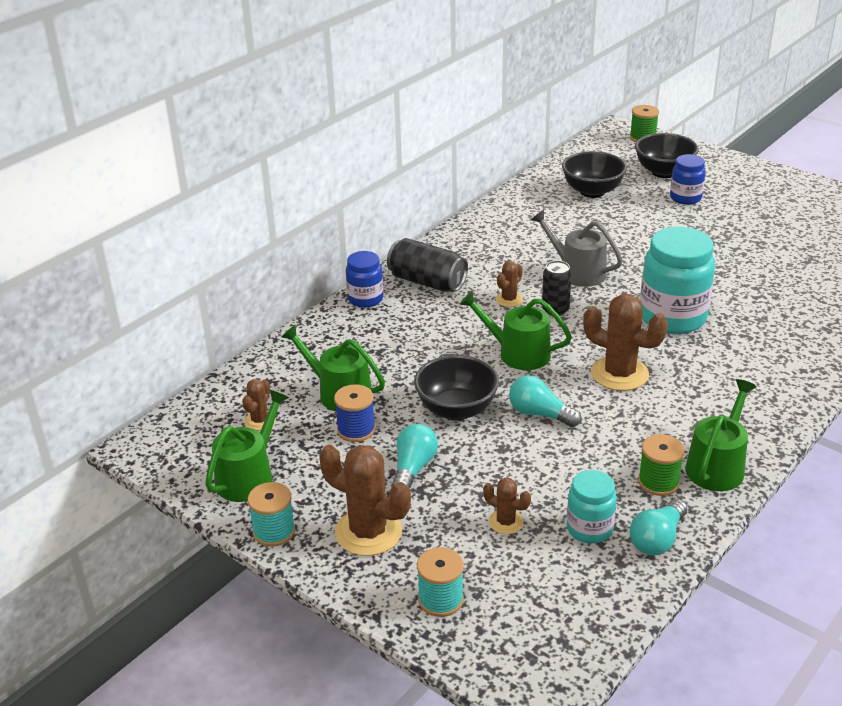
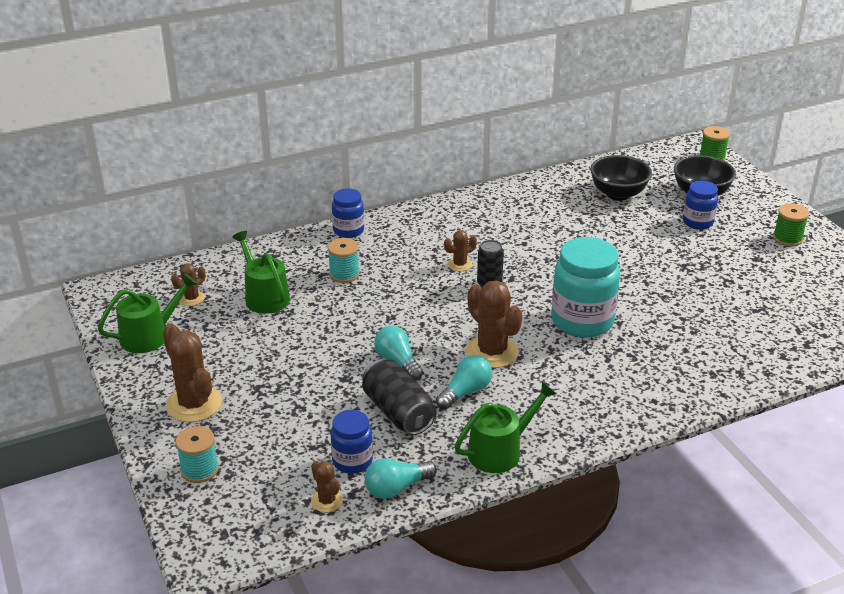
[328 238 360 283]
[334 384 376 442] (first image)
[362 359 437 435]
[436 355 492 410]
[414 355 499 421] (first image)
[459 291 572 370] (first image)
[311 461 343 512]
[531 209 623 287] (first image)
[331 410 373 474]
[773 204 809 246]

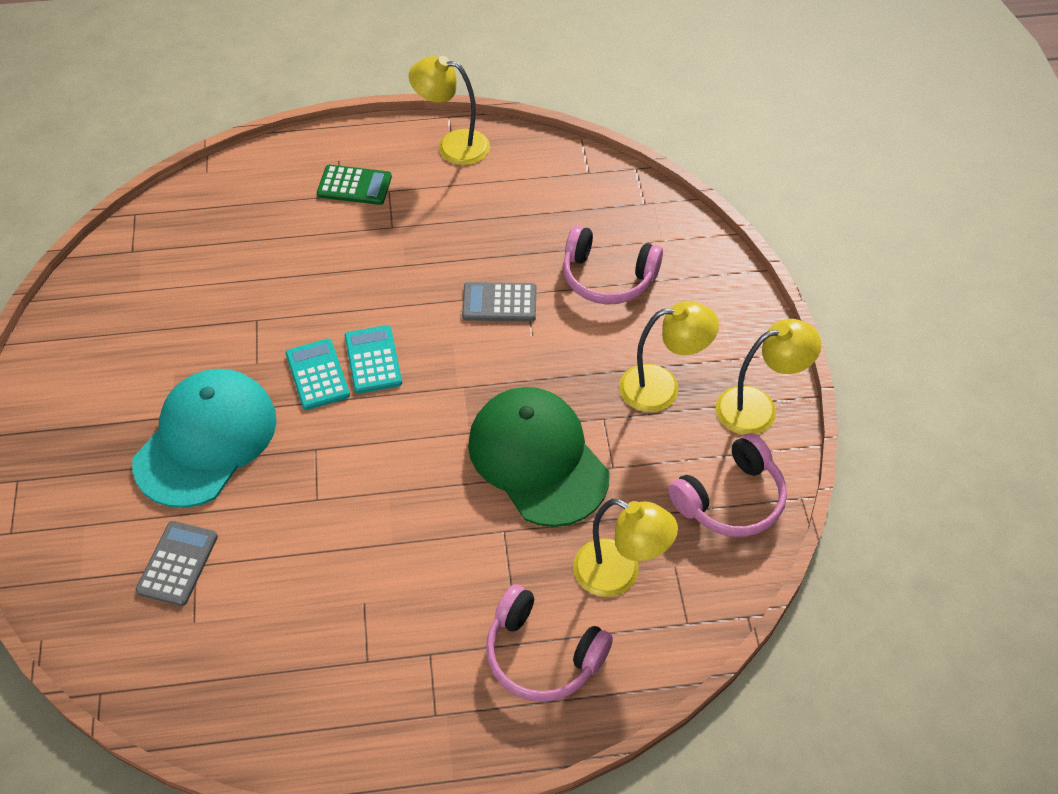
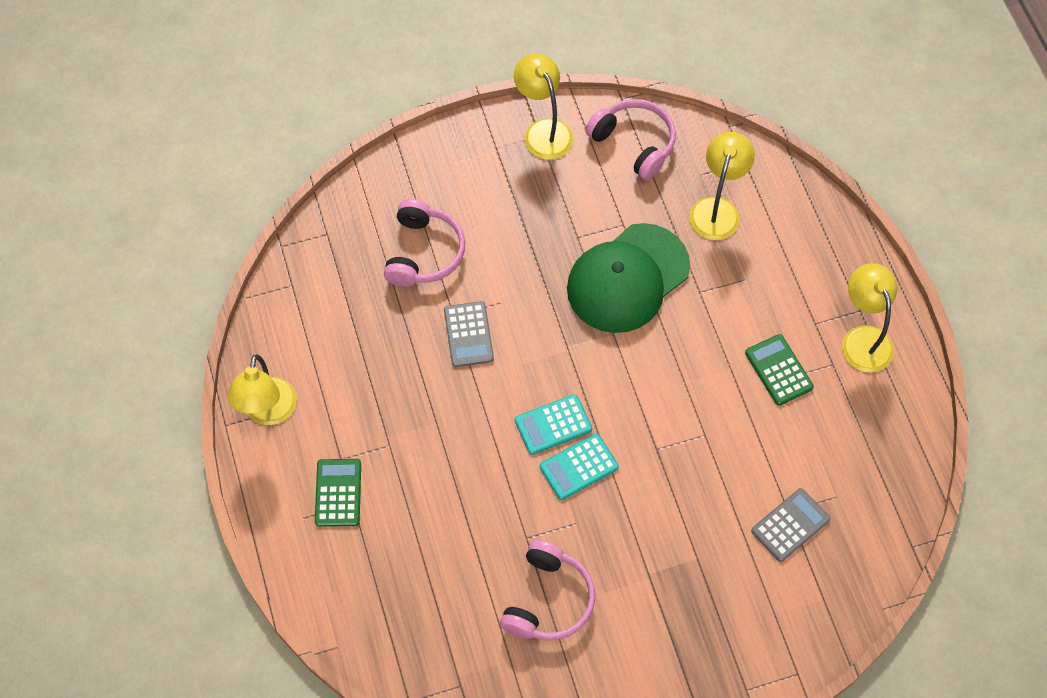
[132 369 277 508] (first image)
[751 488 830 562]
[500 540 595 640]
[842 263 897 373]
[745 334 814 406]

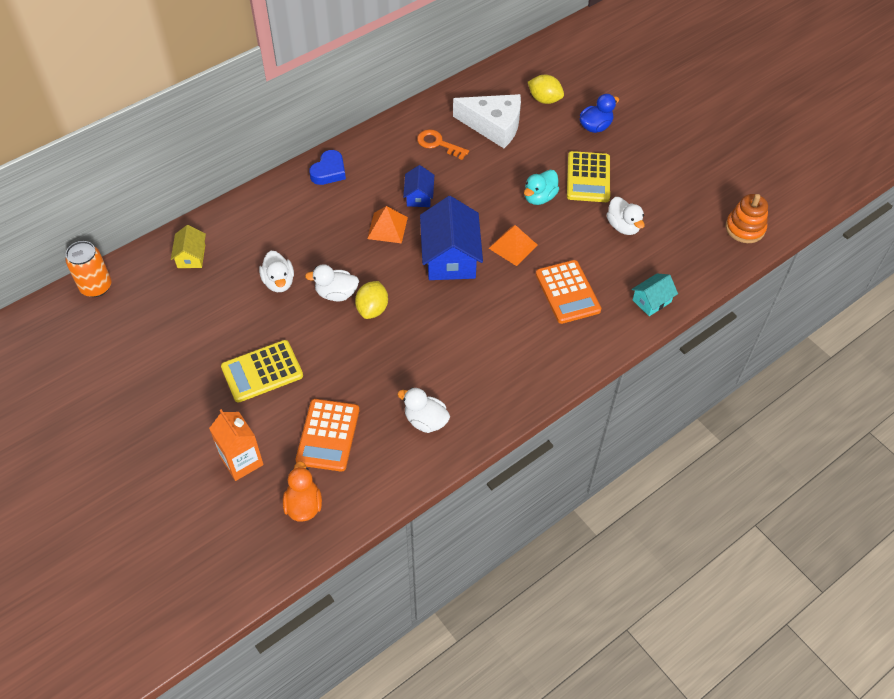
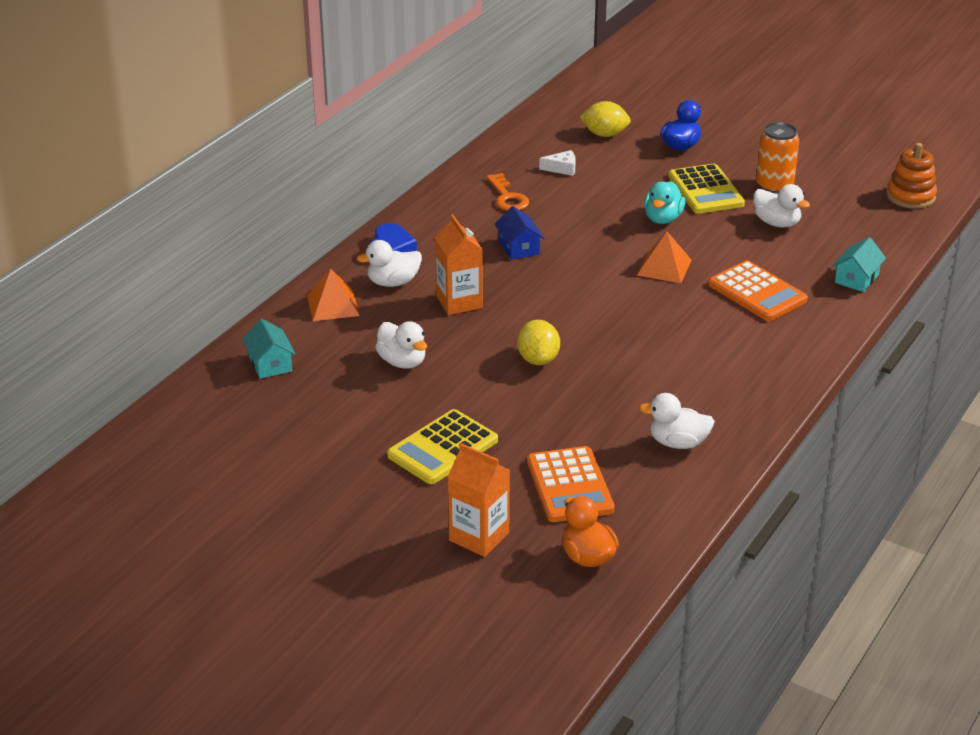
[756 122 799 194]
[242 319 296 379]
[357 240 422 287]
[307 269 360 321]
[486 173 529 211]
[420 196 483 280] (first image)
[539 150 576 176]
[435 214 483 315]

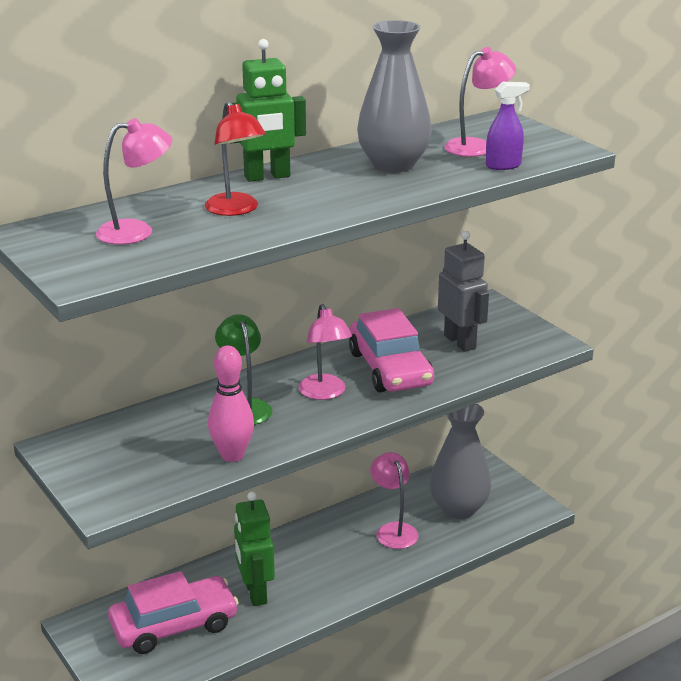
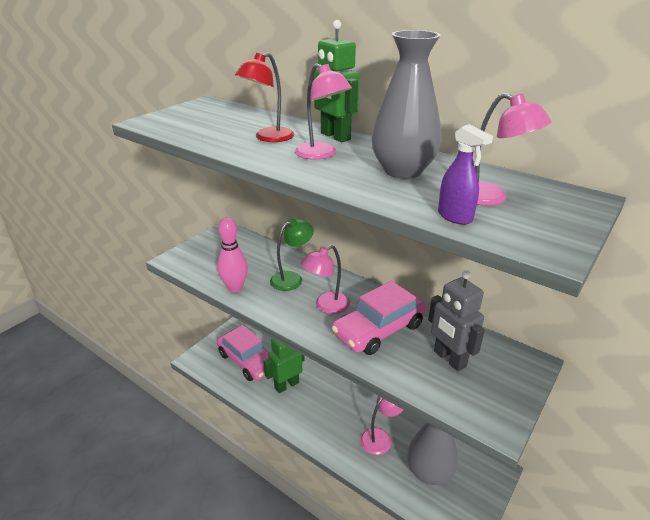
[295 63 352 160]
[428 270 485 371]

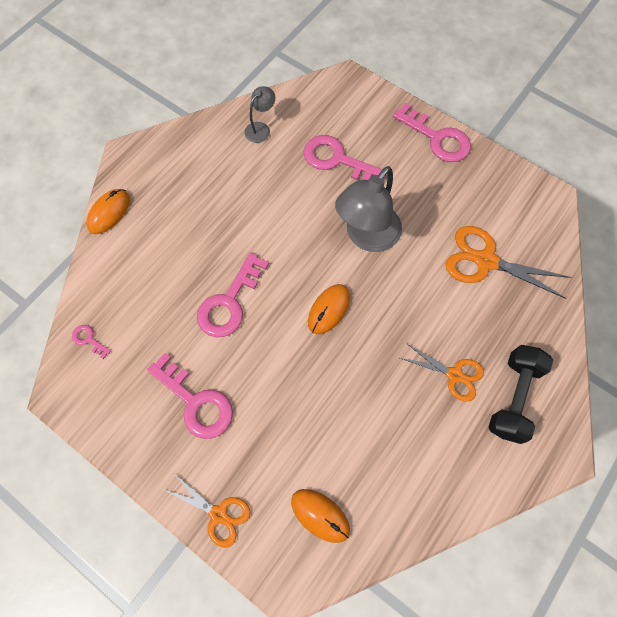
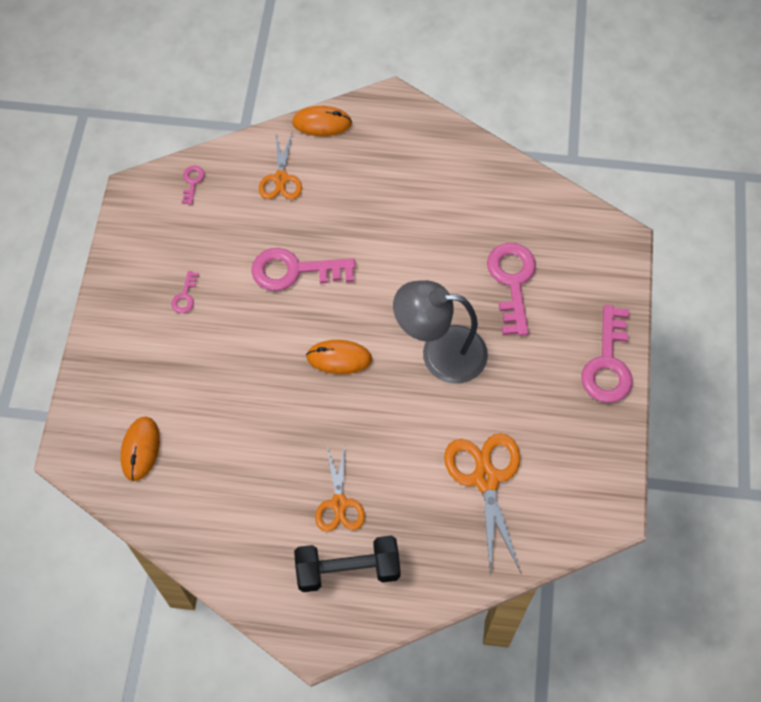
[171 271 199 313]
[259 133 302 200]
[245 86 275 143] (first image)

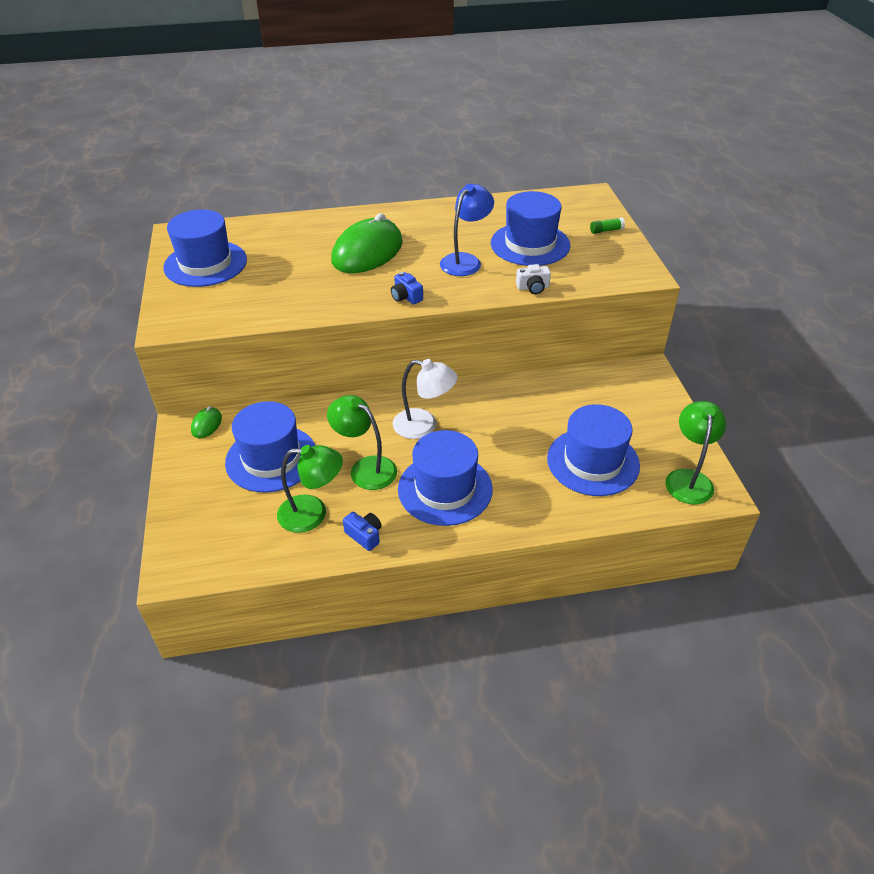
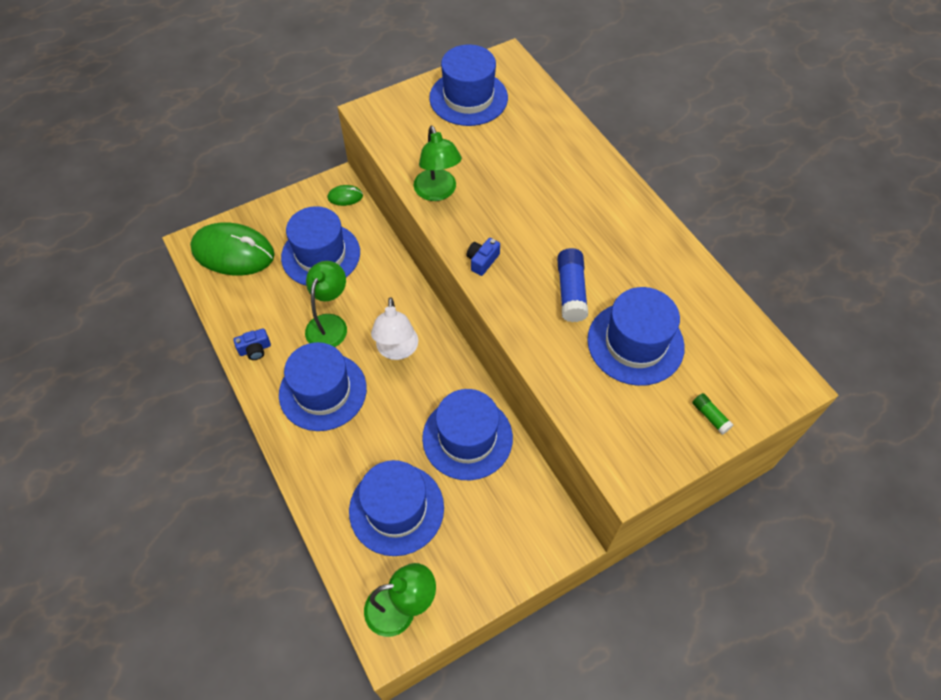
[414 126 462 201]
[190 222 275 275]
[233 328 271 360]
[557 248 588 322]
[516 264 551 294] (first image)
[422 389 513 480]

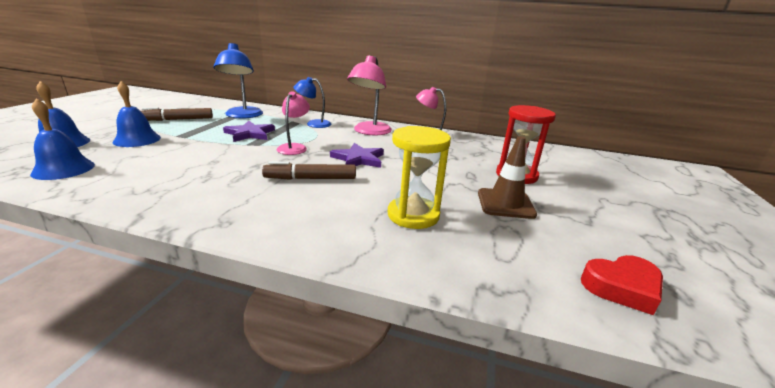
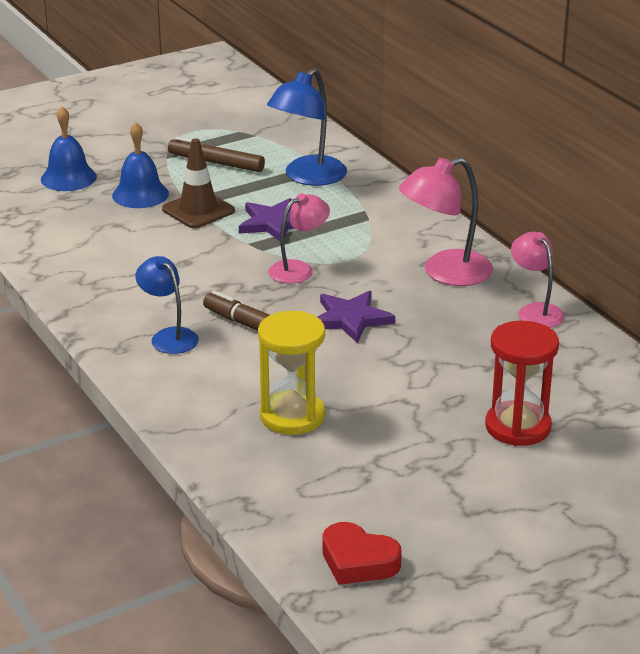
[30 99 95 180] (first image)
[135 256 199 354]
[162 139 235 228]

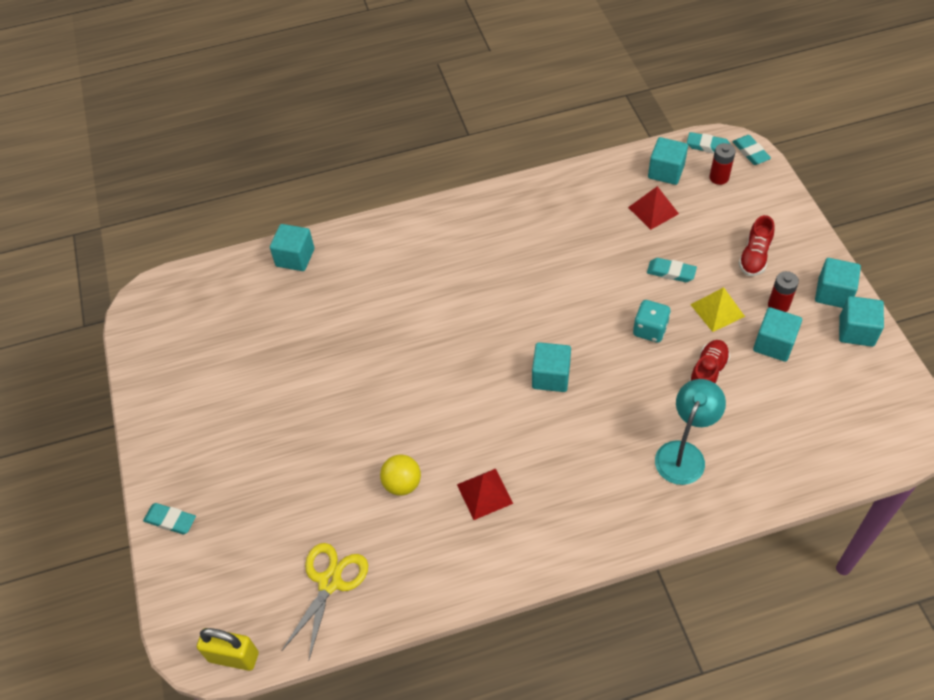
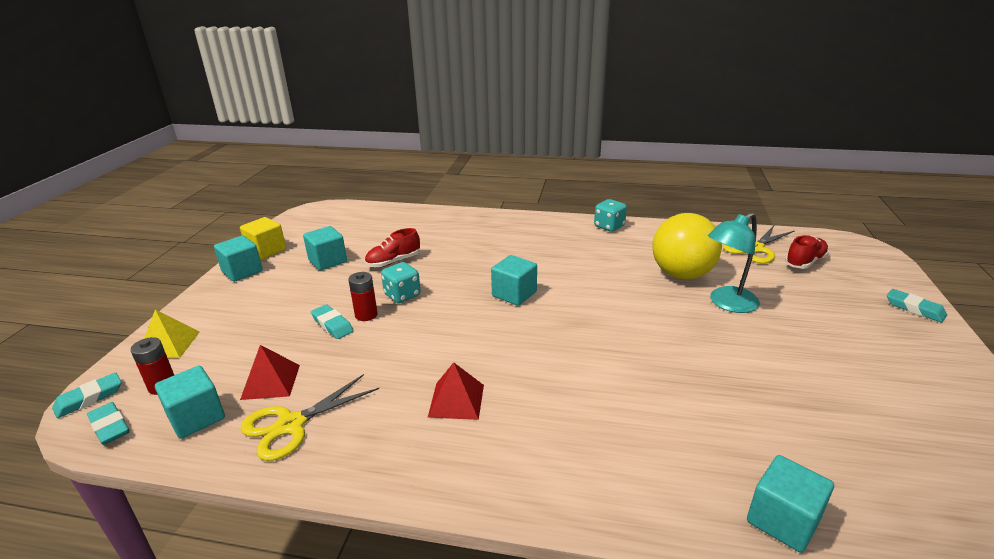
[197 628 258 671] (first image)
[652 213 722 279]
[428 362 484 420]
[708 212 760 313]
[144 309 200 358]
[52 372 122 418]
[785 235 829 269]
[348 272 378 321]
[240 217 286 260]
[240 374 379 461]
[594 199 627 232]

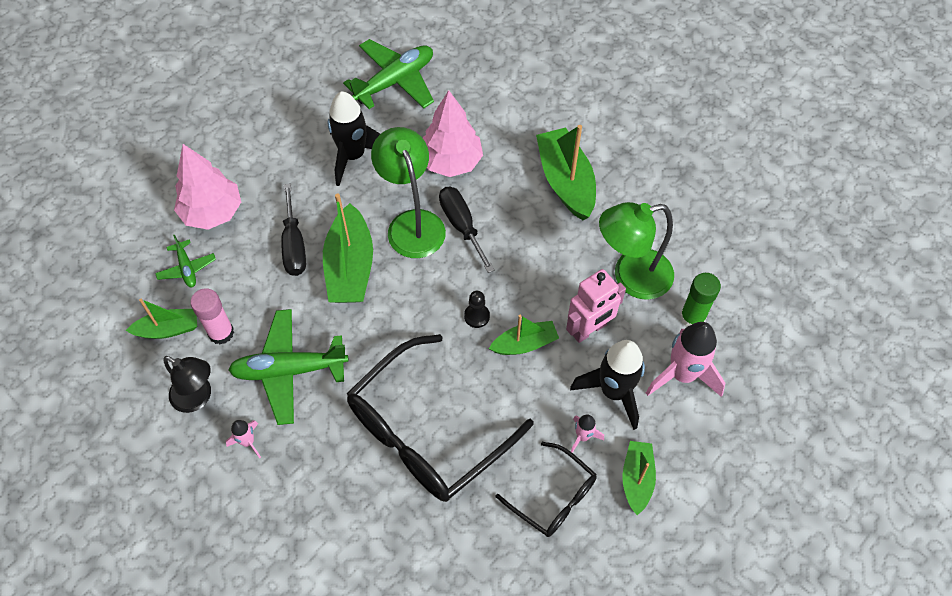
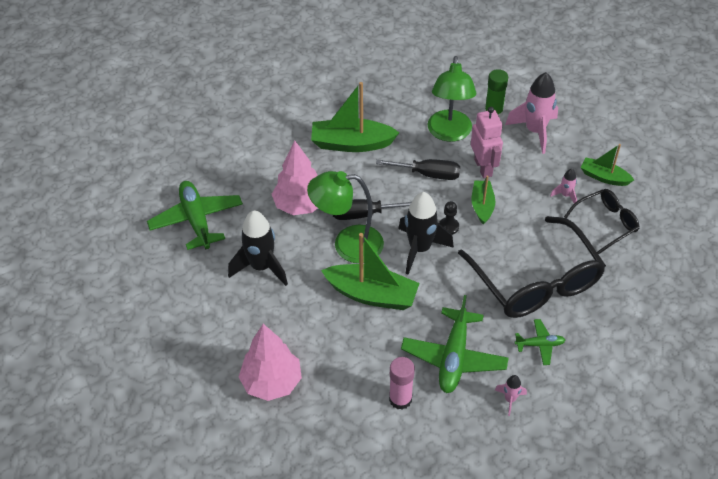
[126 299 197 339] (first image)
[514 319 565 365]
[163 356 211 413] (first image)
[376 159 460 180]
[398 192 454 274]

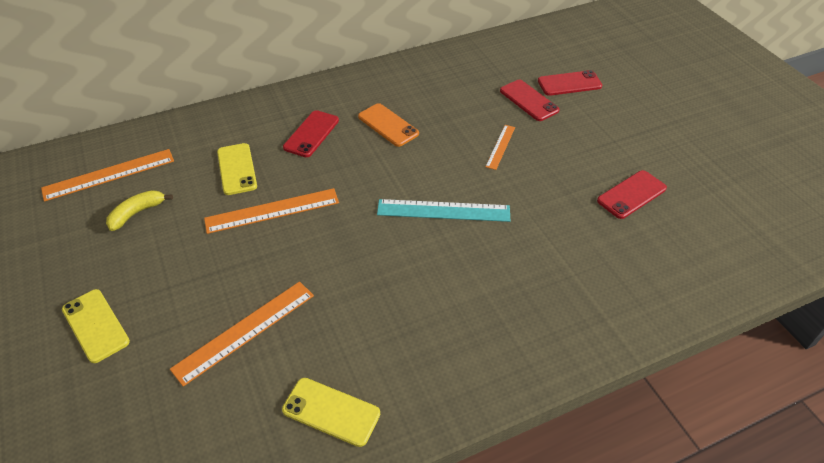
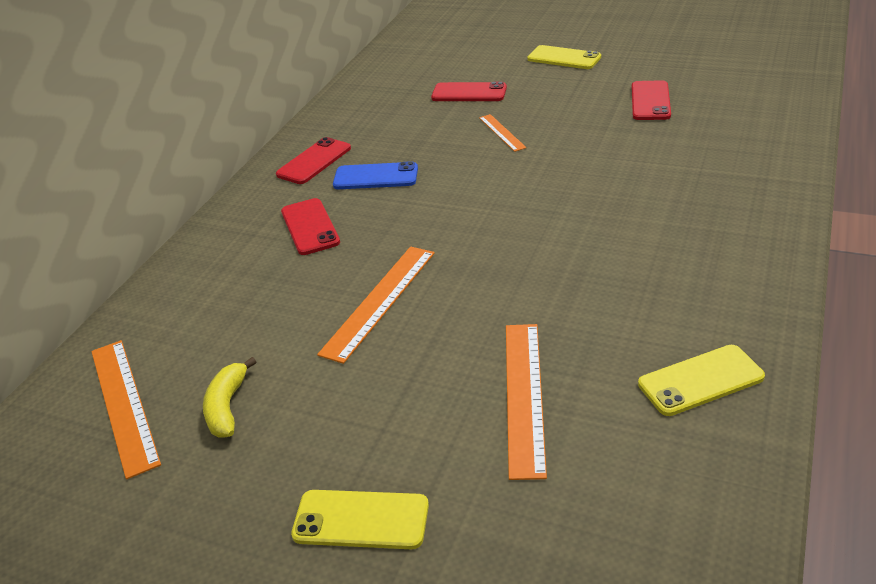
[91 340 161 479]
[527 45 601 69]
[333 161 418 189]
[377 199 510 222] (first image)
[276 137 351 184]

